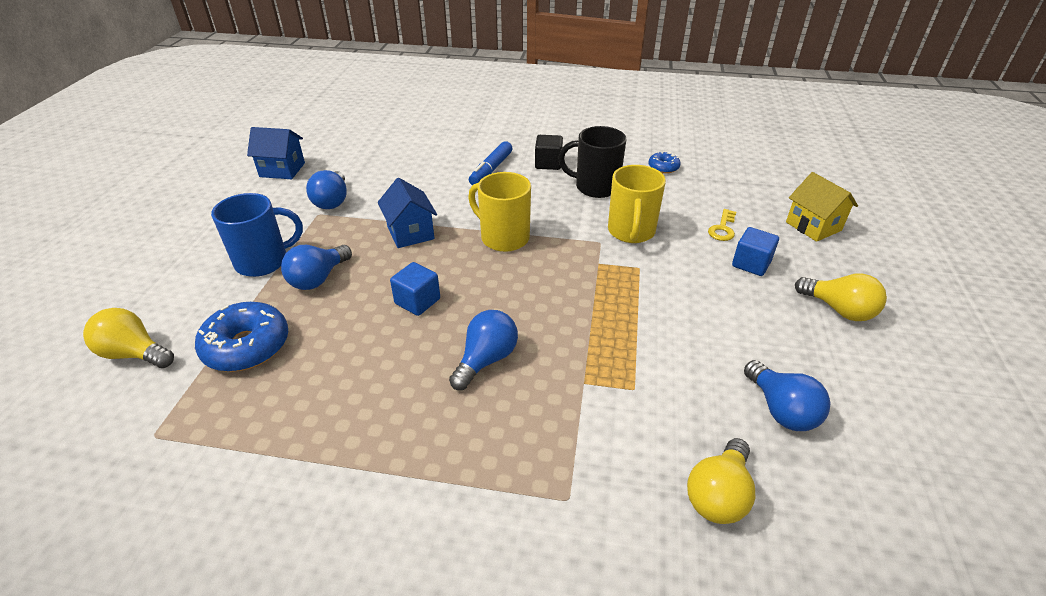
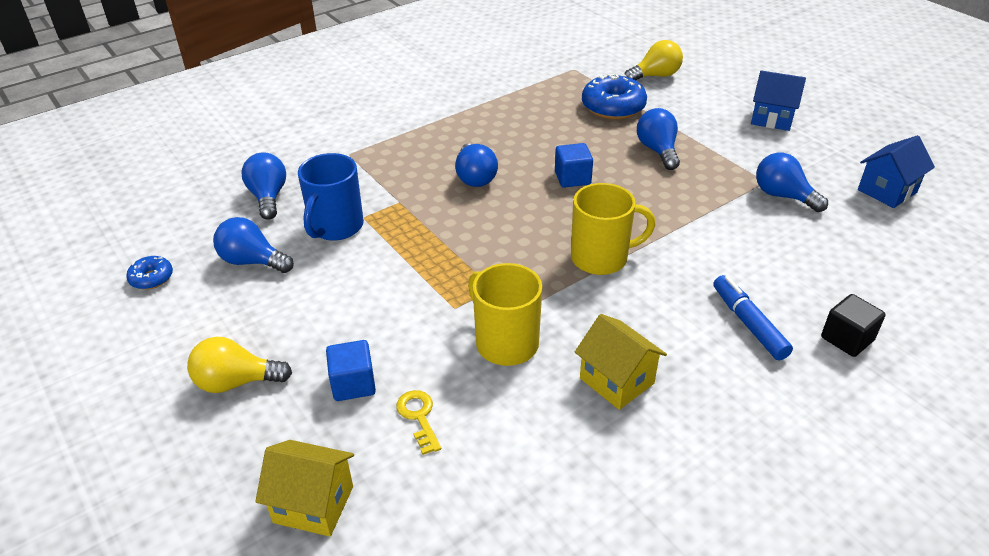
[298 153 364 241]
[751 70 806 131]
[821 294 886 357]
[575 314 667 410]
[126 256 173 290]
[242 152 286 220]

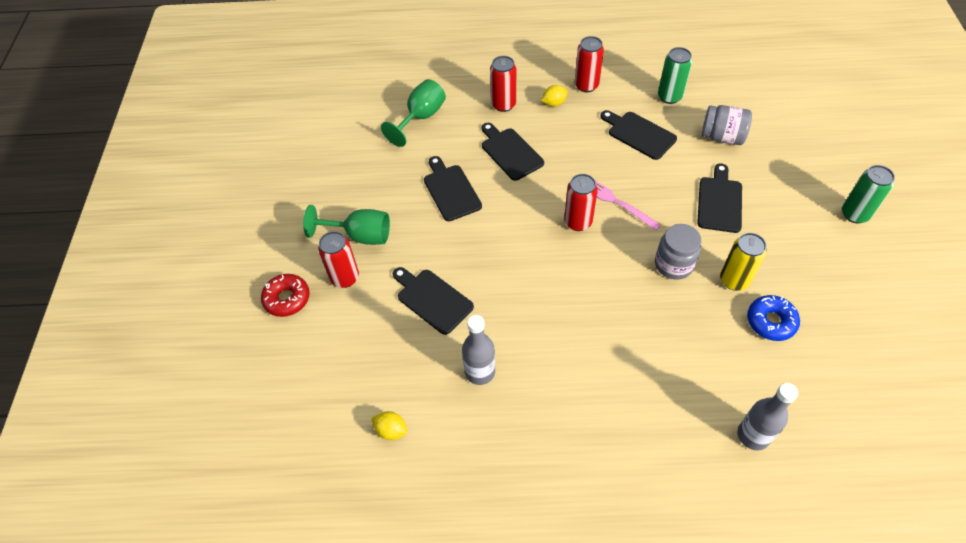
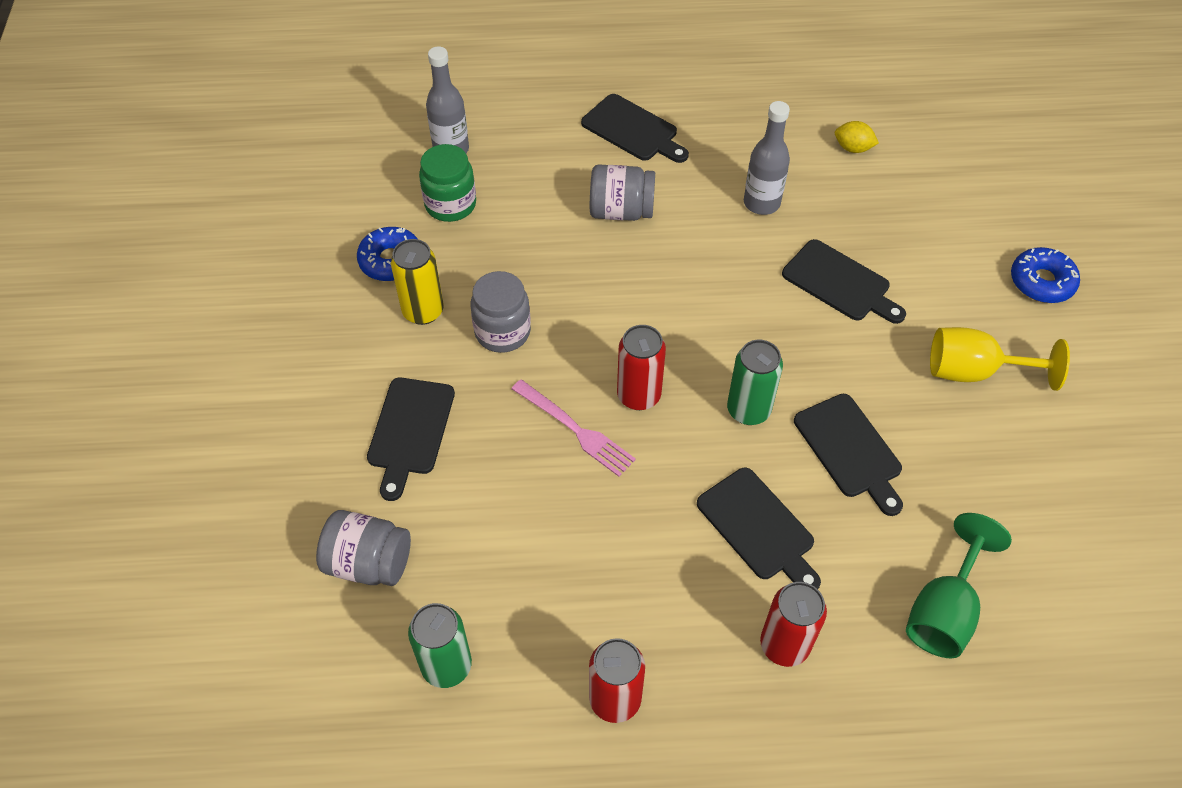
[1011 247 1080 303]
[930 327 1070 391]
[318 231 359 288] (first image)
[541 85 568 106] (first image)
[581 94 689 163]
[727 340 783 425]
[419 144 476 222]
[590 164 655 221]

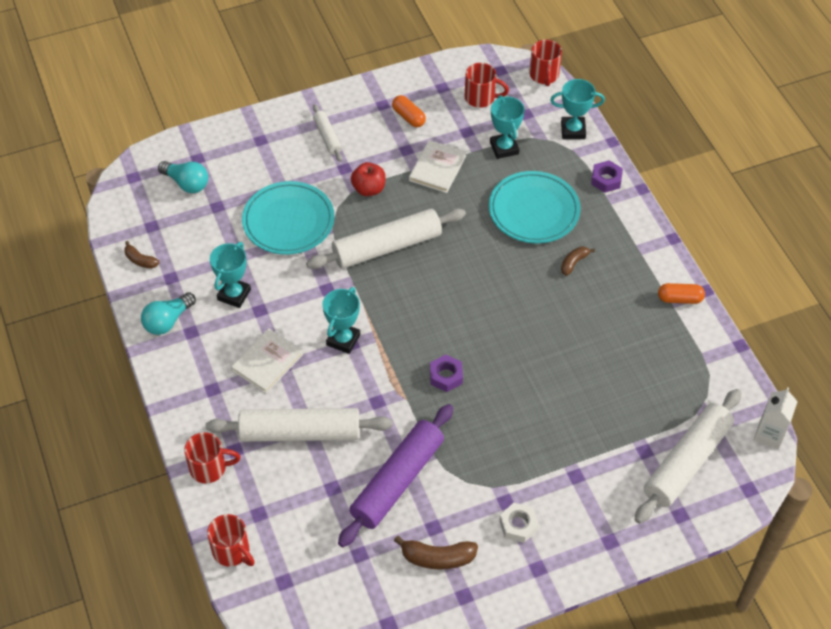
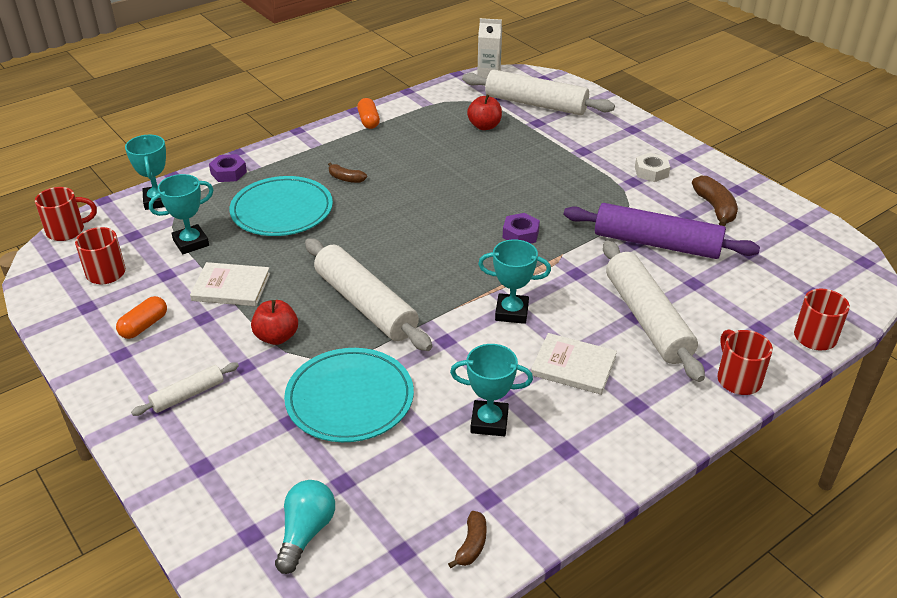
[141 292 196 335] (first image)
[467 95 502 130]

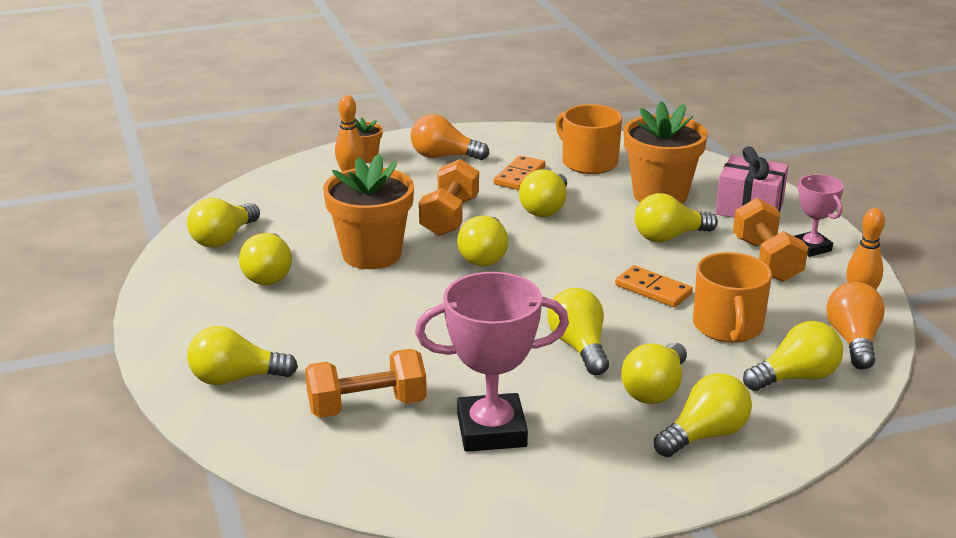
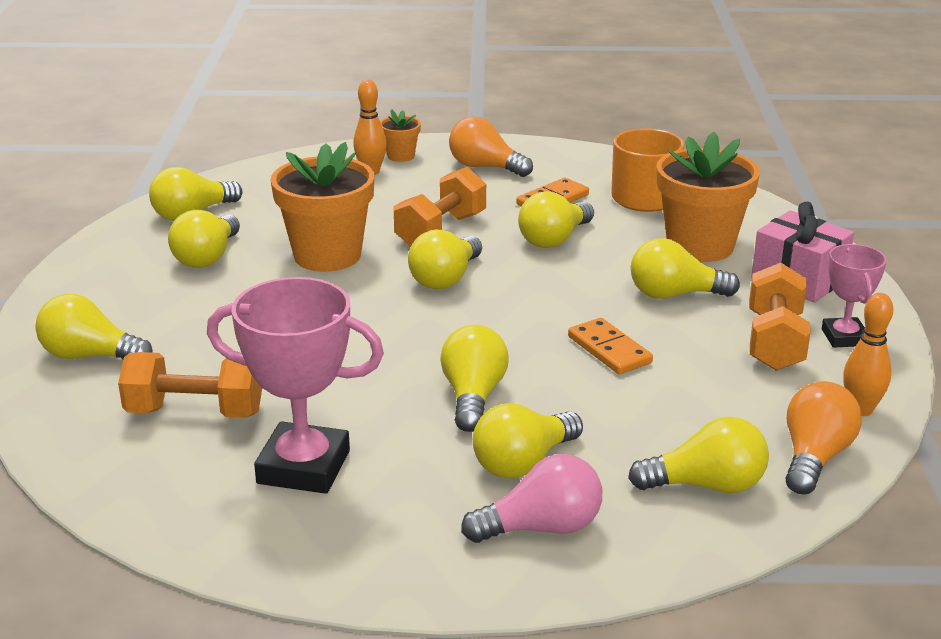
[461 454 602 543]
[693 252 772 343] (first image)

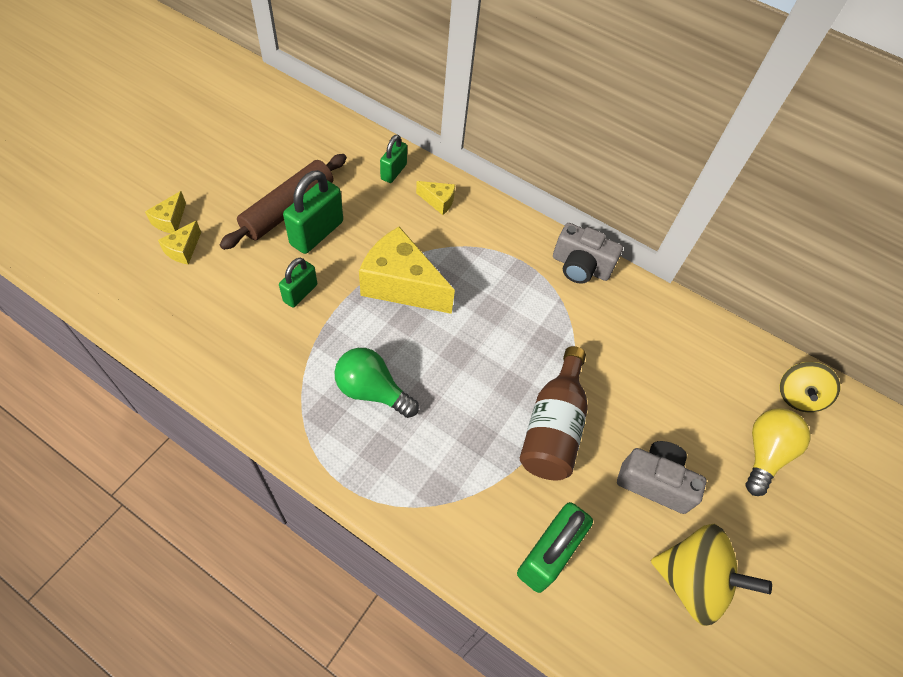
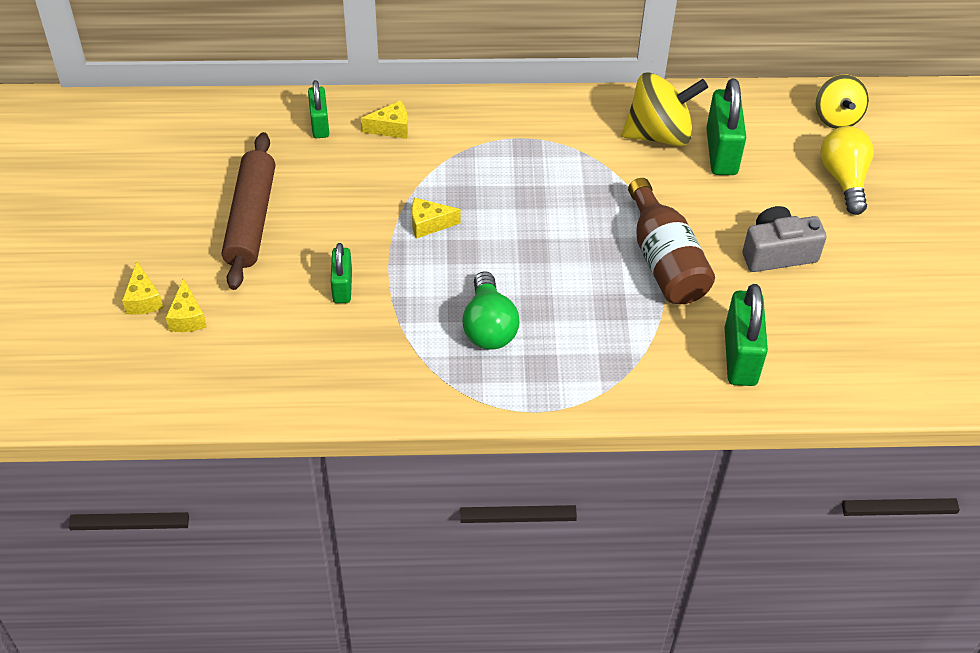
[706 78 746 175]
[462 271 520 350]
[412 198 461 239]
[553 223 623 284] (first image)
[622 72 708 146]

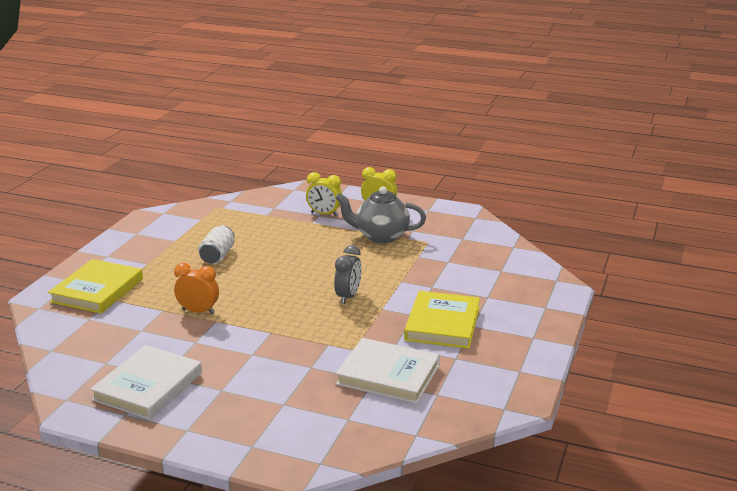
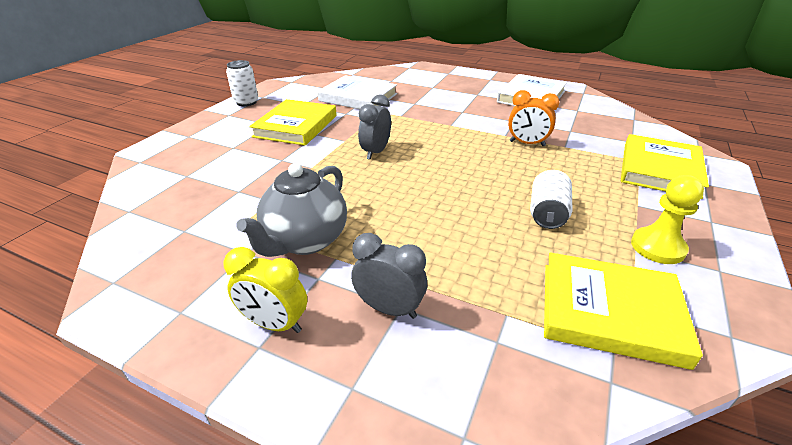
[351 233 427 319]
[237 163 347 257]
[226 60 258 106]
[544 252 703 370]
[631 175 704 264]

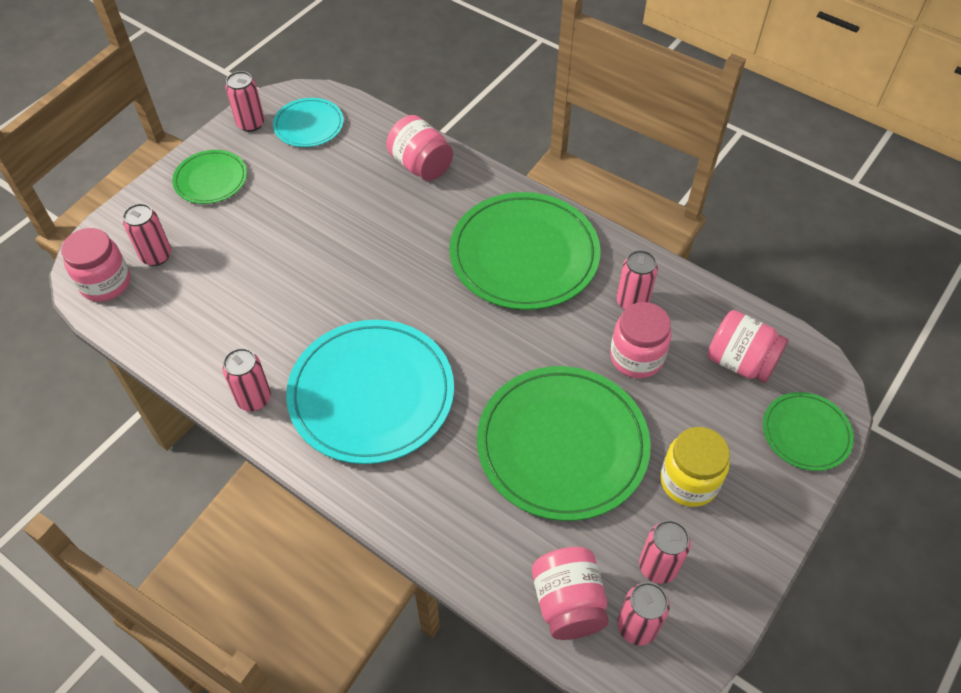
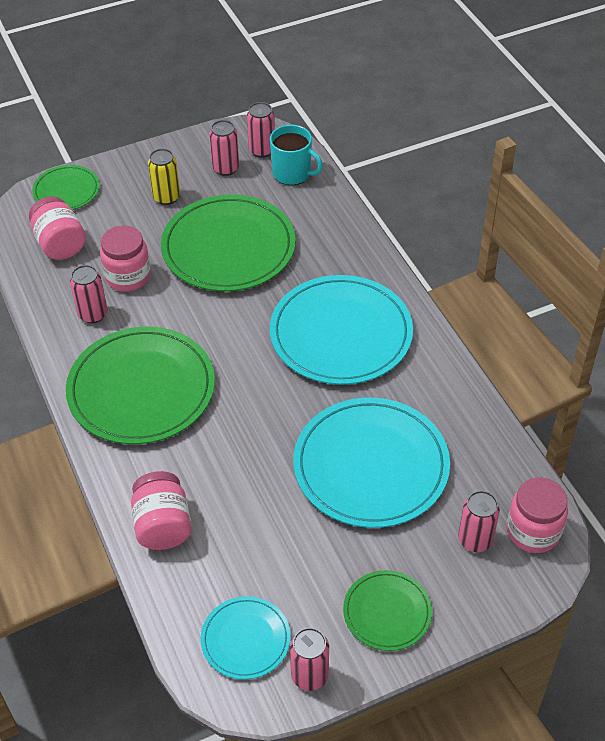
[222 348 271 411] (first image)
[270 125 323 185]
[148 149 180 205]
[293 398 450 528]

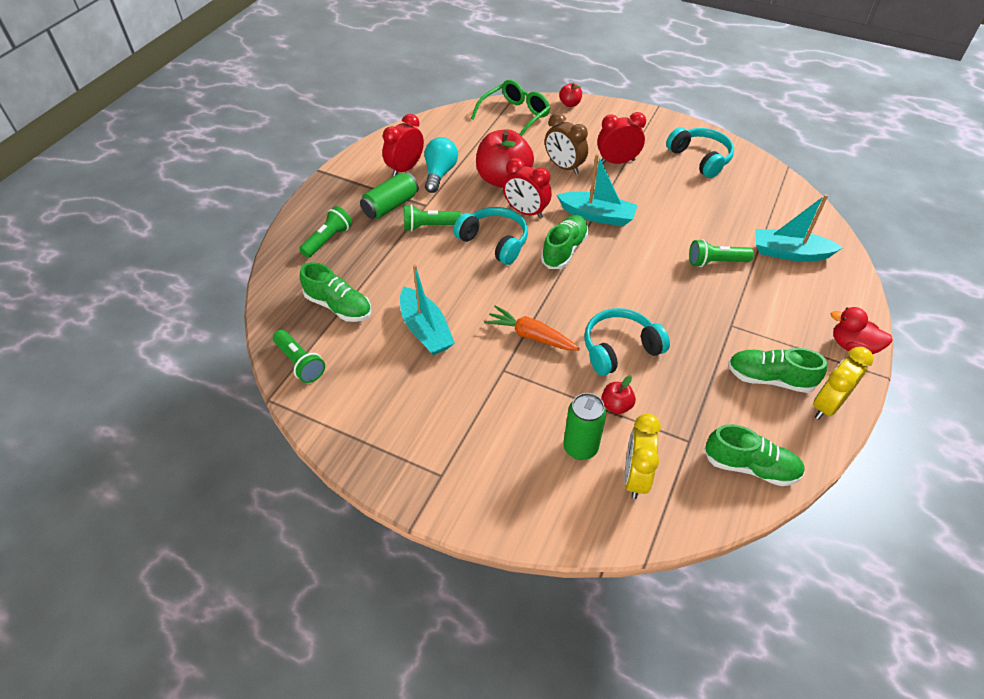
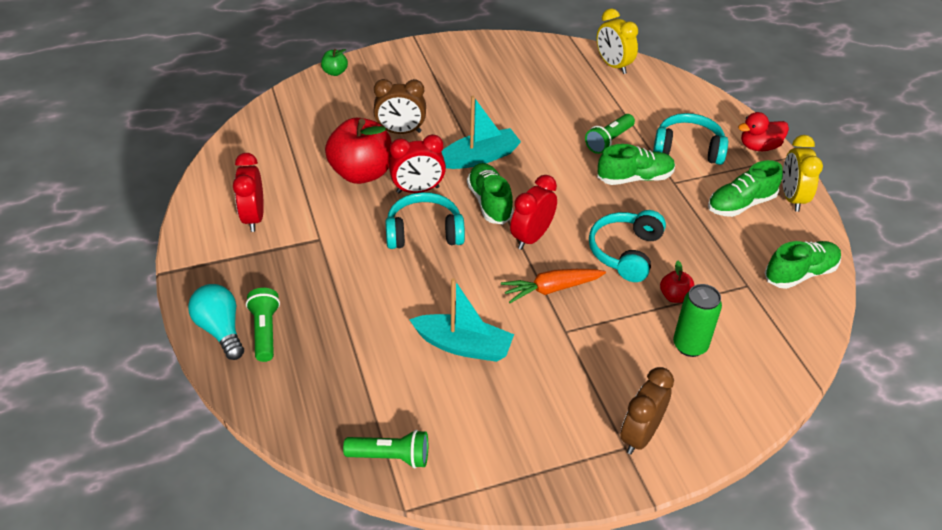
[597 144 675 185]
[360 172 419 219] (first image)
[404 205 462 232] (first image)
[188 284 244 360]
[471 80 550 136] (first image)
[321 49 348 76]
[510 175 557 250]
[597 8 638 74]
[653 113 728 165]
[755 194 843 261] (first image)
[620 367 674 454]

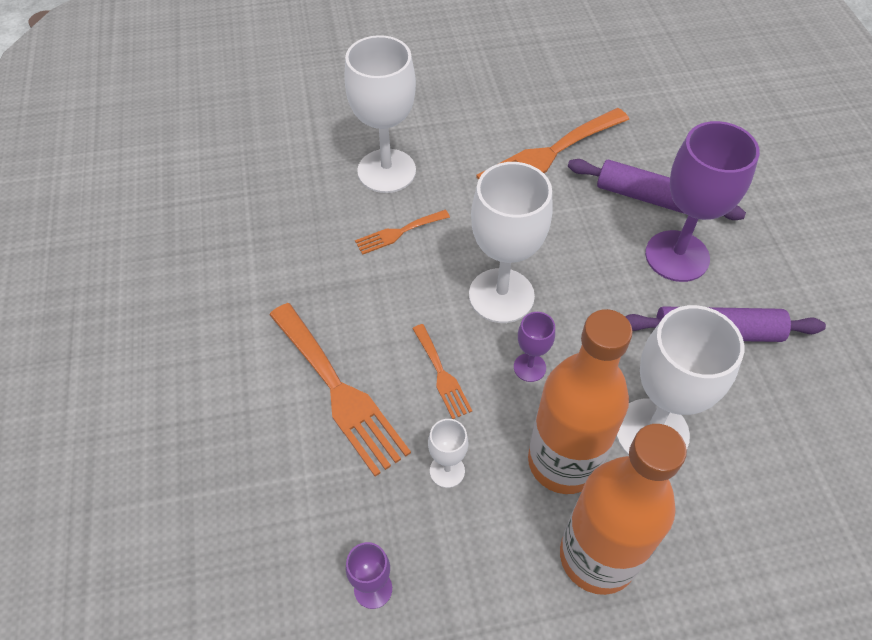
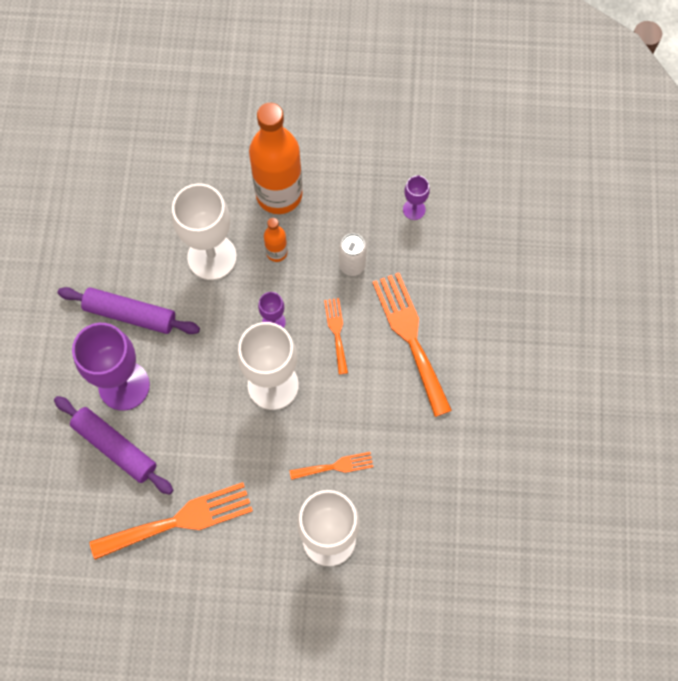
[339 233 367 276]
[264 218 287 262]

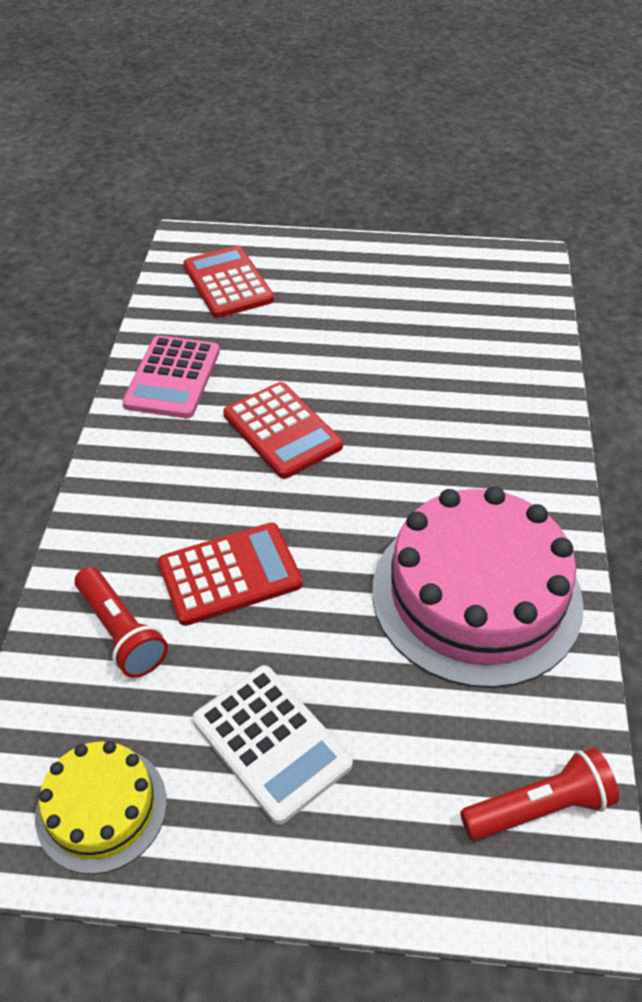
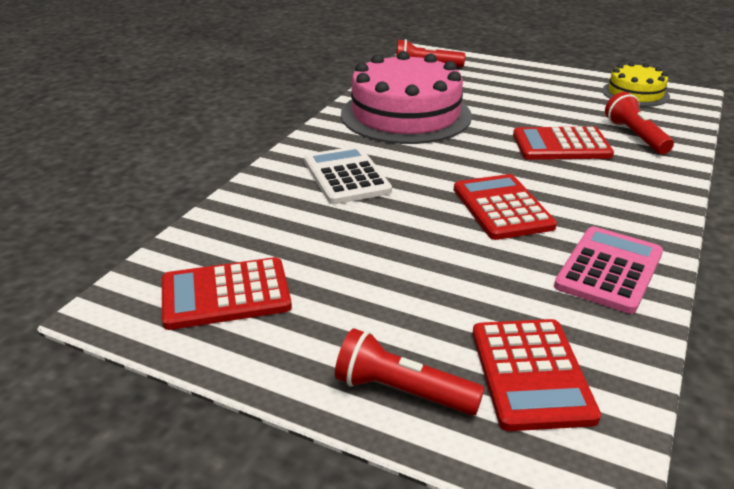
[304 146 392 204]
[162 257 292 330]
[335 328 485 415]

